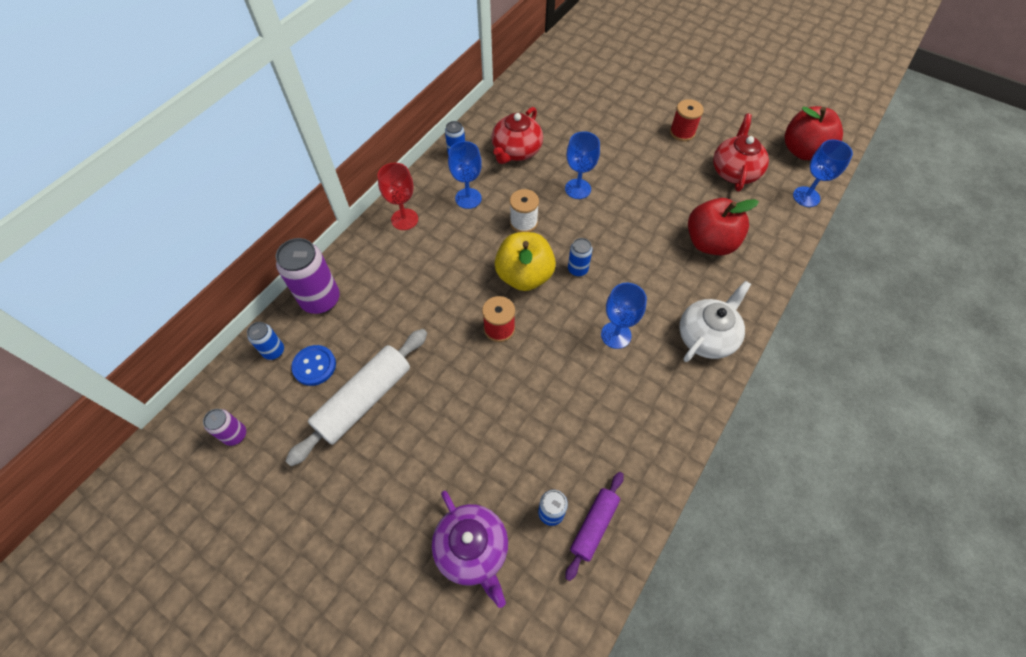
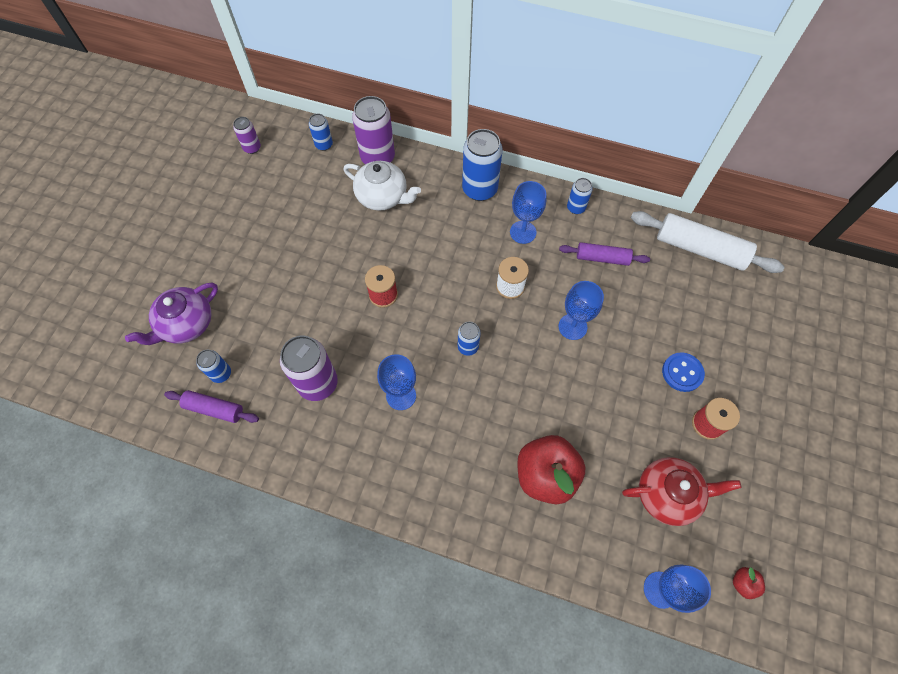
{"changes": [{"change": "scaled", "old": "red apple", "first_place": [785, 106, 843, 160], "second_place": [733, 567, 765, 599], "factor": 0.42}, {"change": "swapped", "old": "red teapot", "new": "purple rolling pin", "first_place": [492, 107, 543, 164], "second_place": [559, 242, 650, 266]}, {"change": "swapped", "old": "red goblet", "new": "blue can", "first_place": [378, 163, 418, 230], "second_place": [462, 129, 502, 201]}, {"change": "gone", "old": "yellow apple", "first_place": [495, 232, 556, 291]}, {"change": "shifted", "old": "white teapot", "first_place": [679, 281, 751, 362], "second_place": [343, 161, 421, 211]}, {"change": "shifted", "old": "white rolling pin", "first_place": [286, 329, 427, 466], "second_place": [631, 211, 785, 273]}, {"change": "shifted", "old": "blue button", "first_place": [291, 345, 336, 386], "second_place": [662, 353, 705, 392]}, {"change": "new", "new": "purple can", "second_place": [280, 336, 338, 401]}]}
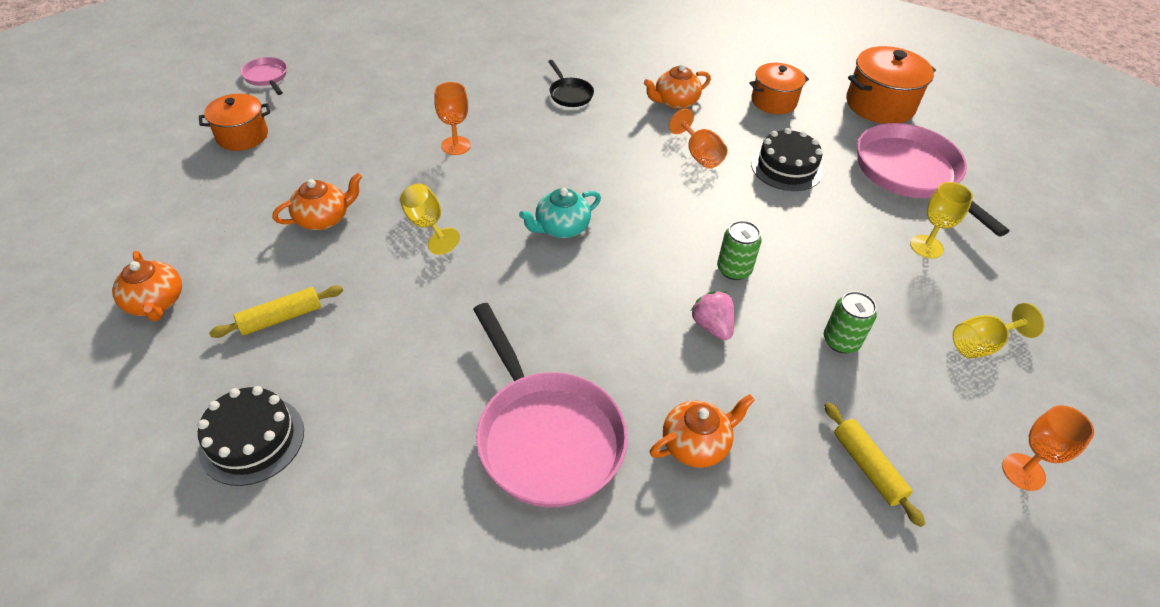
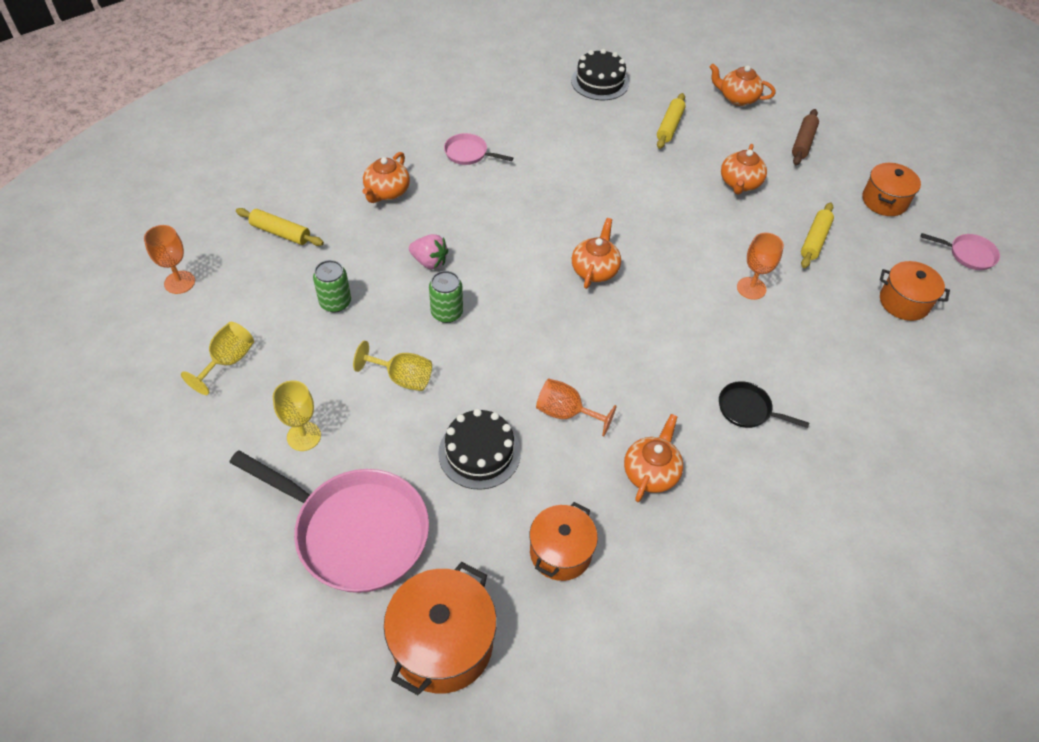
{"changes": [{"change": "shifted", "old": "yellow goblet", "first_place": [400, 184, 460, 255], "second_place": [353, 341, 432, 391]}, {"change": "repainted", "old": "turquoise teapot", "new": "orange teapot", "first_place": [519, 188, 601, 238], "second_place": [572, 218, 621, 289]}, {"change": "scaled", "old": "pink pan", "first_place": [473, 303, 628, 507], "second_place": [444, 133, 513, 165], "factor": 0.46}, {"change": "new", "new": "brown rolling pin", "second_place": [792, 109, 819, 165]}, {"change": "new", "new": "yellow rolling pin", "second_place": [801, 202, 834, 268]}, {"change": "new", "new": "orange pot", "second_place": [880, 261, 950, 321]}]}
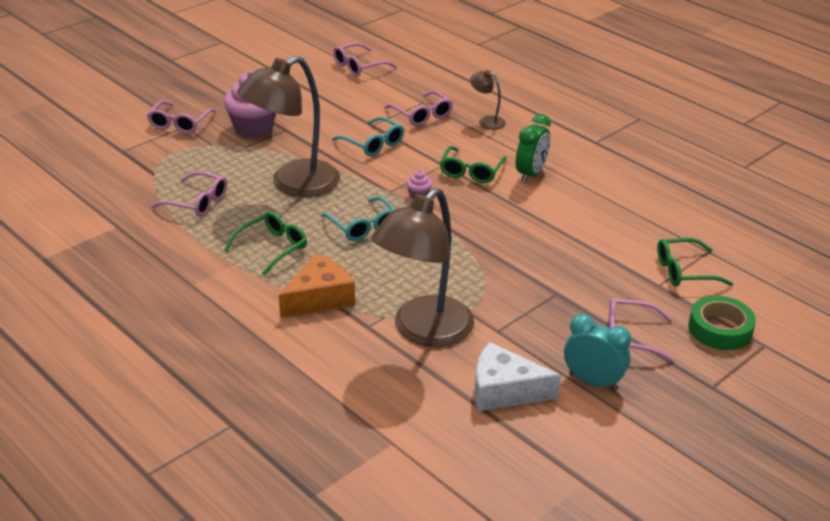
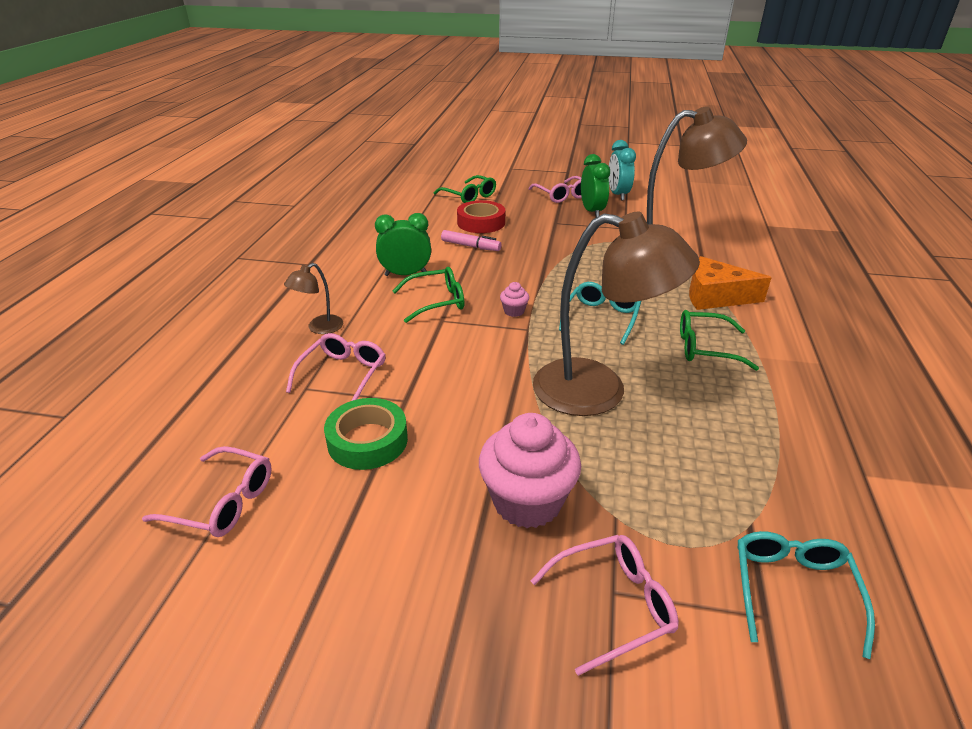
{"changes": [{"change": "rotated", "old": "brown lamp", "first_place": [470, 70, 506, 130], "second_place": [284, 263, 343, 334], "degrees": 45}, {"change": "shifted", "old": "turquoise glasses", "first_place": [332, 117, 404, 156], "second_place": [738, 531, 875, 659]}, {"change": "gone", "old": "pink glasses", "first_place": [151, 171, 227, 217]}, {"change": "shifted", "old": "green tape", "first_place": [688, 296, 756, 350], "second_place": [324, 398, 408, 470]}, {"change": "gone", "old": "white cheese", "first_place": [475, 342, 561, 411]}, {"change": "new", "new": "green clock", "second_place": [581, 154, 610, 217]}, {"change": "new", "new": "red tape", "second_place": [457, 200, 505, 233]}, {"change": "new", "new": "pink marker", "second_place": [441, 230, 501, 251]}]}
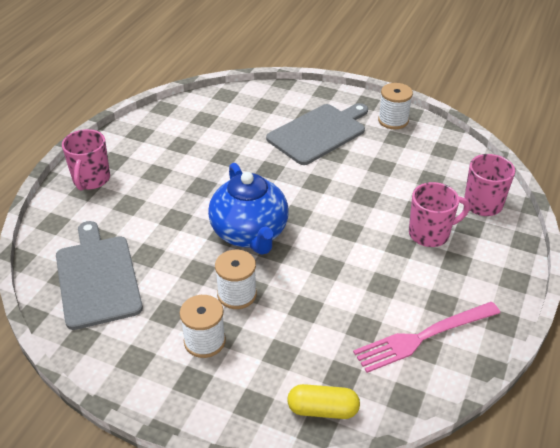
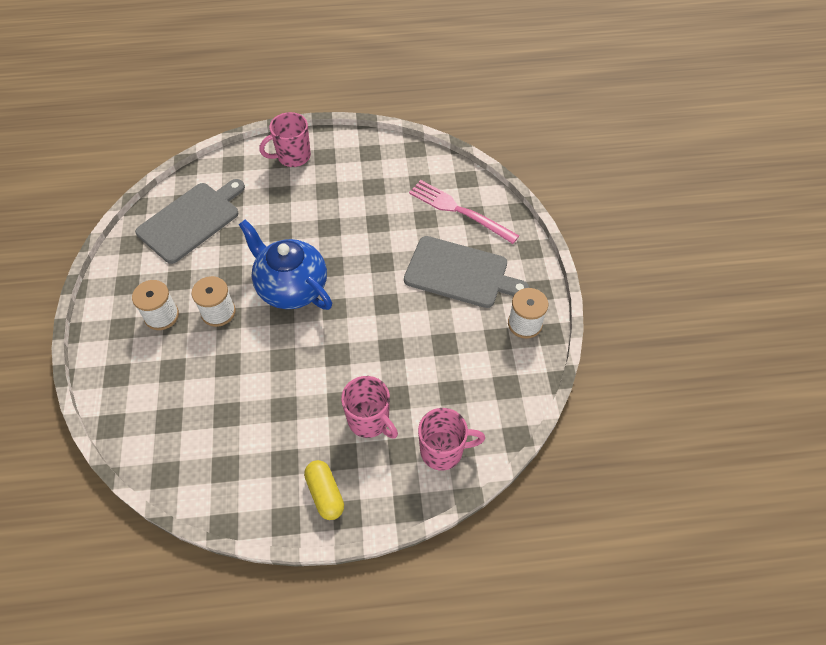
{"changes": [{"change": "rotated", "old": "blue teapot", "first_place": [208, 163, 289, 255], "second_place": [239, 219, 332, 310], "degrees": 90}, {"change": "shifted", "old": "pink fork", "first_place": [353, 302, 500, 373], "second_place": [409, 180, 519, 244]}, {"change": "shifted", "old": "yellow capsule", "first_place": [287, 384, 360, 419], "second_place": [304, 460, 344, 520]}]}
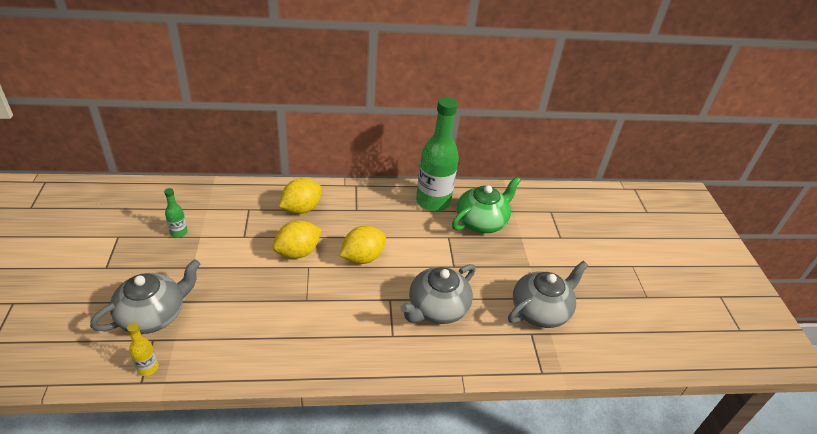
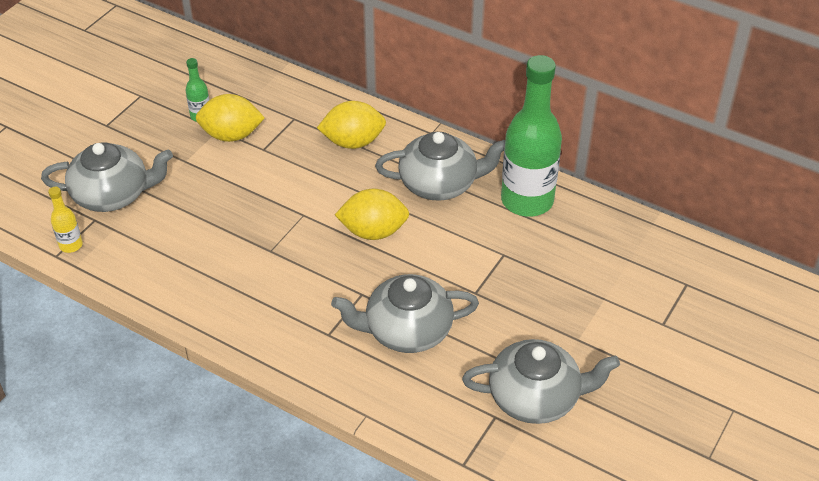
{"changes": [{"change": "gone", "old": "green teapot", "first_place": [452, 176, 521, 233]}, {"change": "shifted", "old": "yellow lemon", "first_place": [272, 220, 322, 259], "second_place": [196, 94, 265, 142]}, {"change": "new", "new": "grey teapot", "second_place": [375, 132, 505, 201]}]}
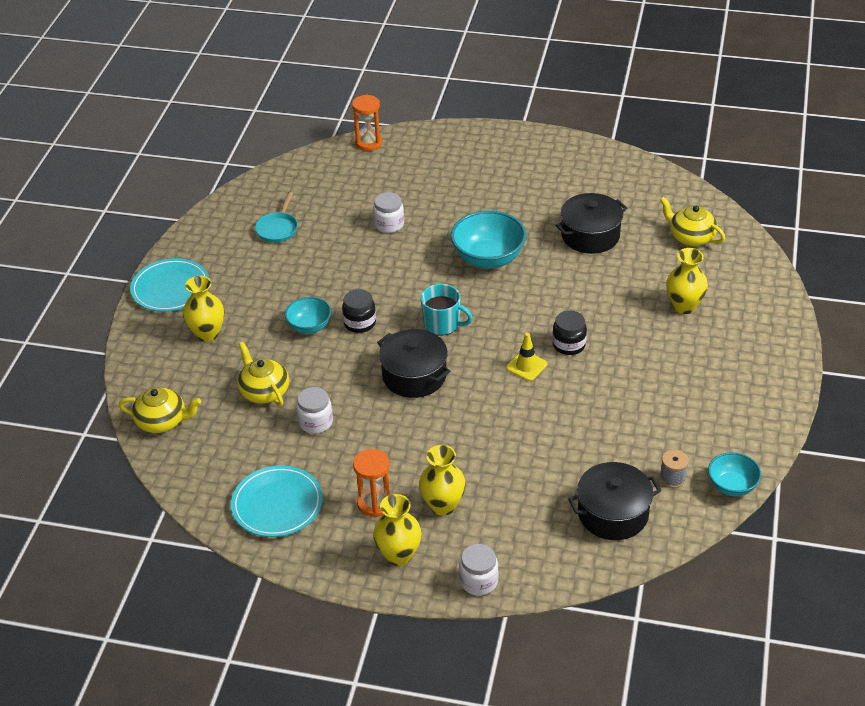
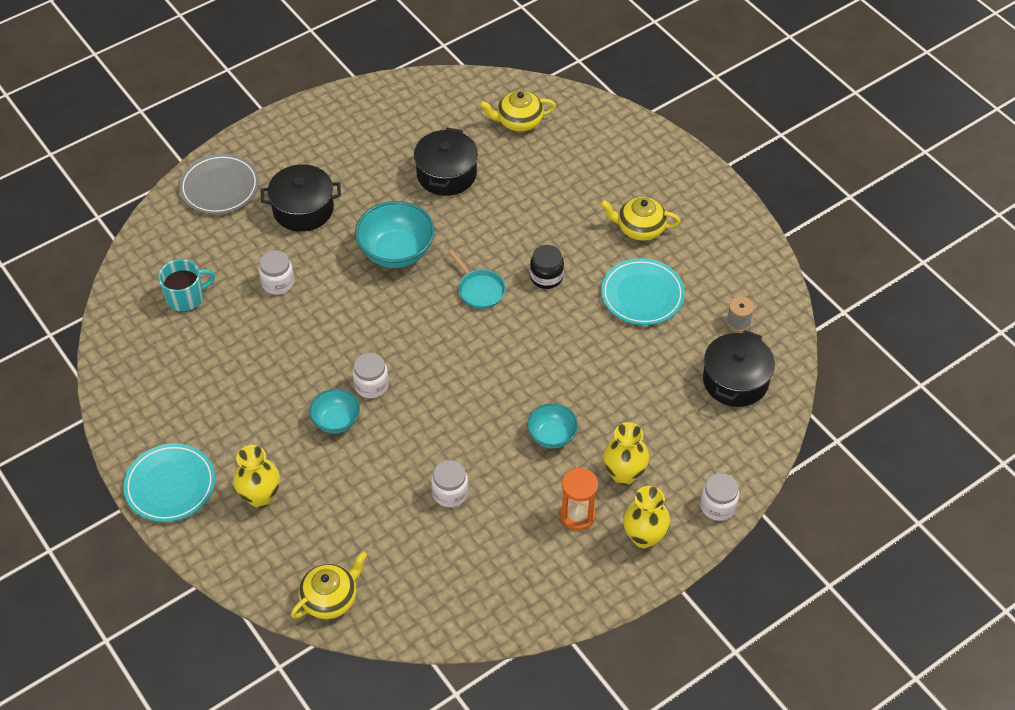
{"changes": [{"change": "gone", "old": "orange hourglass", "first_place": [352, 94, 382, 151]}, {"change": "shifted", "old": "turquoise pan", "first_place": [255, 192, 298, 243], "second_place": [448, 250, 506, 309]}, {"change": "gone", "old": "yellow vase", "first_place": [666, 248, 708, 314]}, {"change": "shifted", "old": "turquoise mug", "first_place": [421, 284, 473, 335], "second_place": [158, 259, 215, 312]}, {"change": "repainted", "old": "black jar", "new": "white jar", "first_place": [342, 289, 376, 333], "second_place": [352, 353, 389, 398]}, {"change": "shifted", "old": "black pot", "first_place": [377, 329, 450, 398], "second_place": [261, 164, 341, 232]}, {"change": "gone", "old": "yellow traffic cone", "first_place": [506, 333, 547, 381]}, {"change": "shifted", "old": "yellow teapot", "first_place": [237, 342, 289, 406], "second_place": [600, 197, 681, 241]}, {"change": "shifted", "old": "turquoise bowl", "first_place": [708, 452, 761, 497], "second_place": [527, 403, 578, 449]}, {"change": "shifted", "old": "turquoise plate", "first_place": [231, 465, 323, 537], "second_place": [601, 258, 685, 325]}, {"change": "new", "new": "grey plate", "second_place": [179, 154, 259, 214]}]}
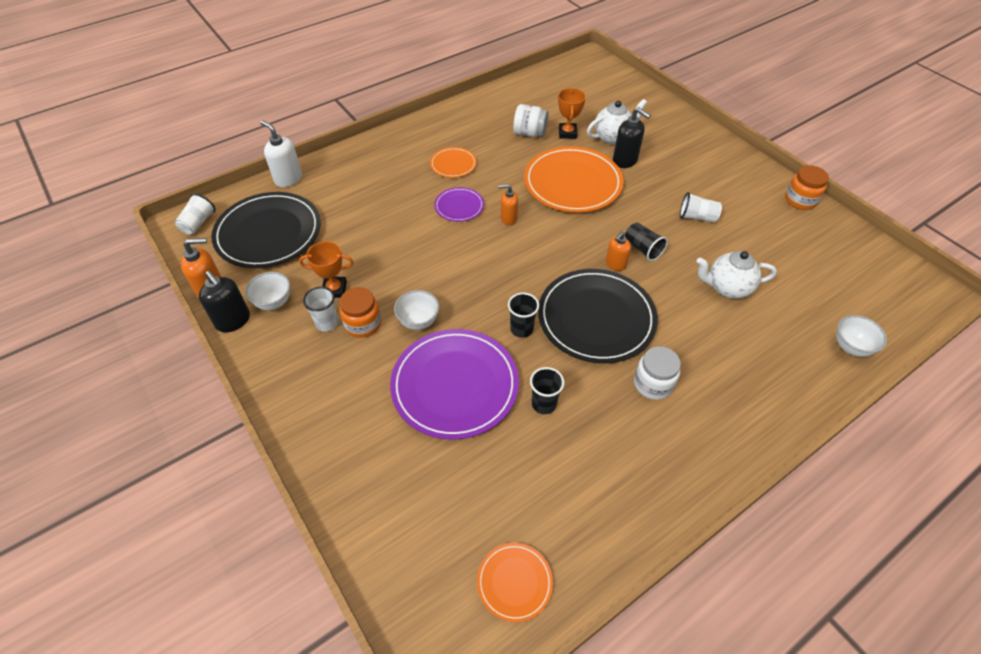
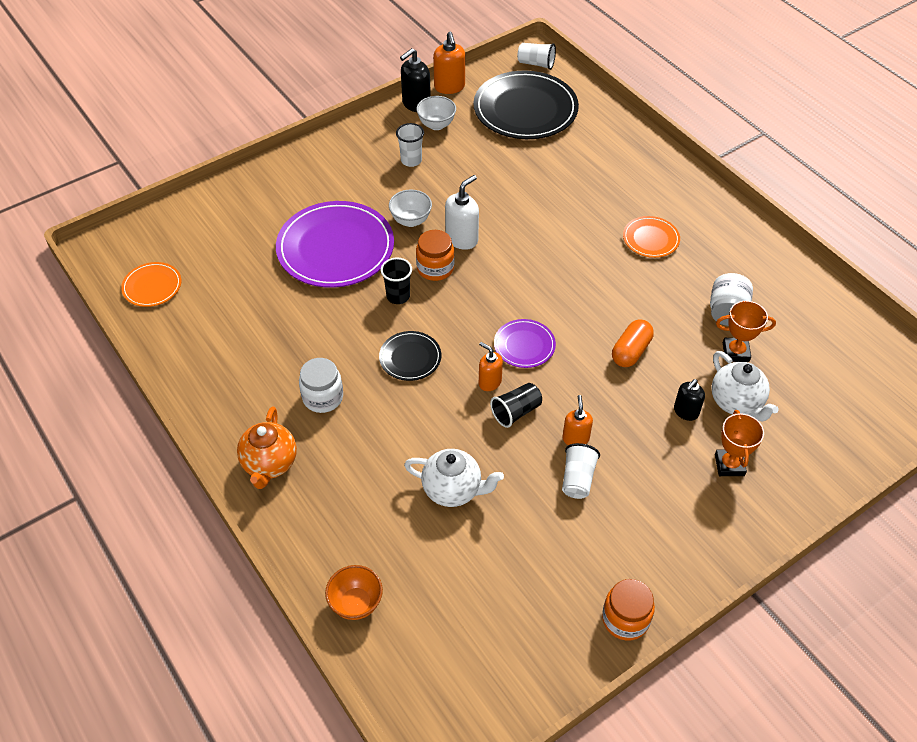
{"changes": [{"change": "scaled", "old": "black soap dispenser", "first_place": [613, 107, 651, 168], "second_place": [674, 379, 705, 421], "factor": 0.66}, {"change": "shifted", "old": "white soap dispenser", "first_place": [260, 120, 302, 187], "second_place": [445, 175, 479, 250]}, {"change": "swapped", "old": "orange plate", "new": "orange capsule", "first_place": [524, 146, 624, 213], "second_place": [612, 319, 654, 367]}, {"change": "shifted", "old": "orange soap dispenser", "first_place": [498, 184, 518, 225], "second_place": [562, 395, 593, 445]}, {"change": "shifted", "old": "purple plate", "first_place": [434, 187, 484, 222], "second_place": [494, 319, 556, 368]}, {"change": "shifted", "old": "orange trophy", "first_place": [299, 241, 353, 298], "second_place": [715, 410, 764, 476]}, {"change": "rotated", "old": "white teapot", "first_place": [697, 251, 777, 298], "second_place": [404, 449, 504, 507], "degrees": 105}, {"change": "scaled", "old": "black plate", "first_place": [538, 269, 658, 363], "second_place": [379, 331, 441, 381], "factor": 0.49}, {"change": "shifted", "old": "orange jar", "first_place": [339, 287, 381, 338], "second_place": [416, 230, 454, 281]}, {"change": "repainted", "old": "white bowl", "new": "orange bowl", "first_place": [836, 315, 887, 357], "second_place": [325, 565, 383, 620]}, {"change": "gone", "old": "black cup", "first_place": [530, 367, 564, 414]}, {"change": "new", "new": "orange teapot", "second_place": [237, 406, 297, 489]}]}
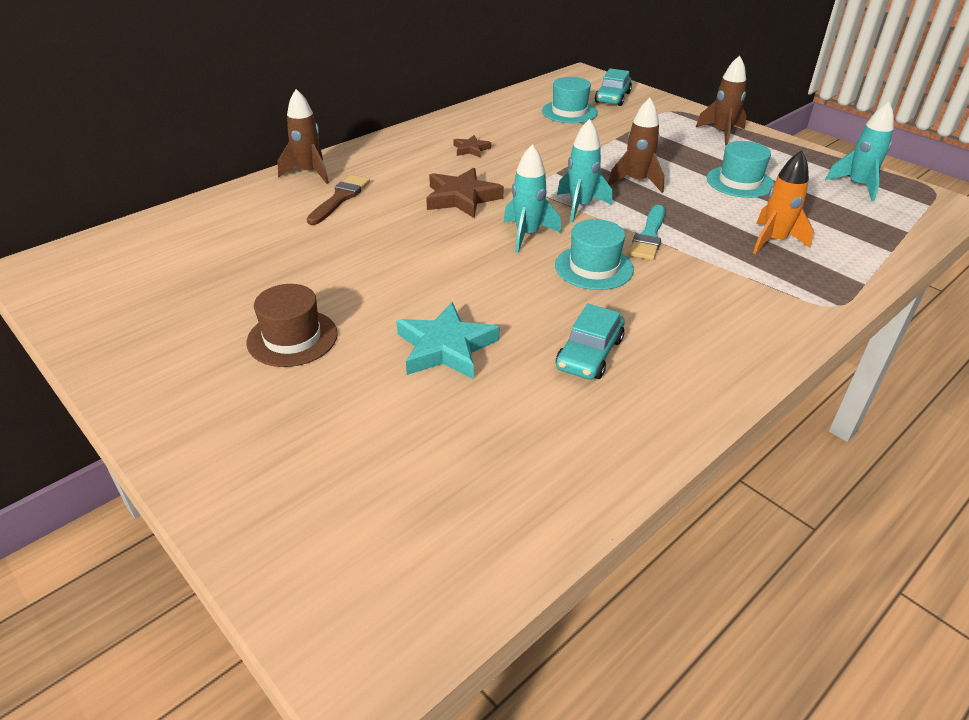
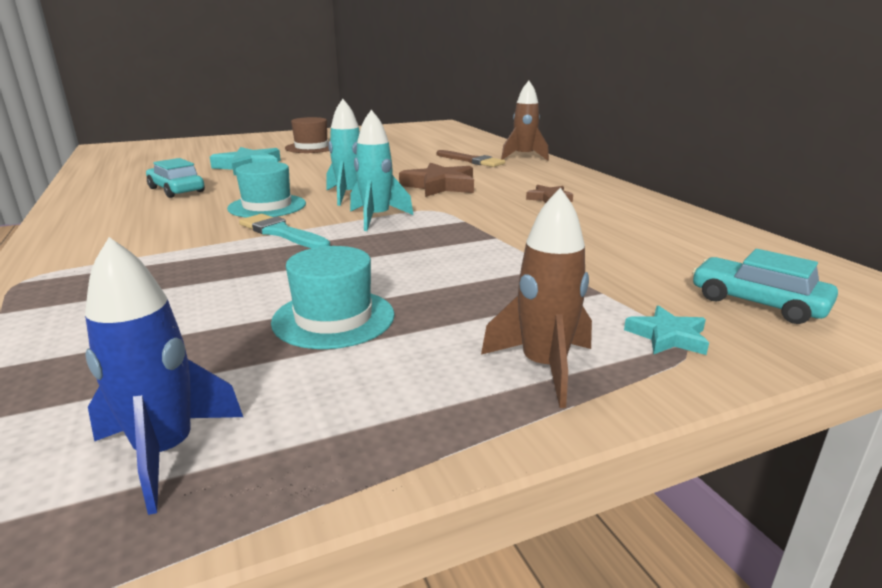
{"changes": [{"change": "gone", "old": "turquoise hat", "first_place": [542, 77, 598, 123]}, {"change": "gone", "old": "brown rocket", "first_place": [608, 98, 665, 193]}, {"change": "repainted", "old": "turquoise rocket", "new": "blue rocket", "first_place": [825, 102, 894, 201], "second_place": [85, 237, 243, 515]}, {"change": "gone", "old": "orange rocket", "first_place": [753, 150, 814, 254]}, {"change": "new", "new": "turquoise star", "second_place": [624, 305, 709, 355]}]}
